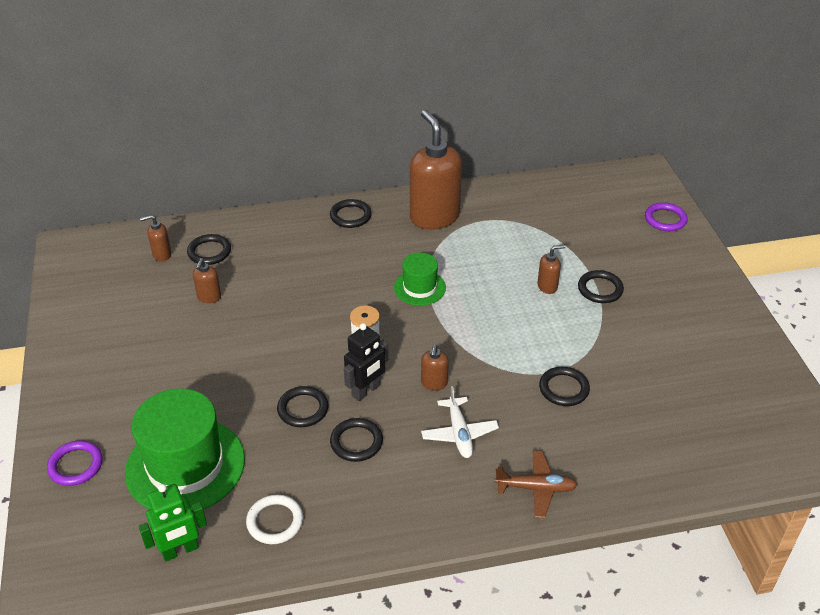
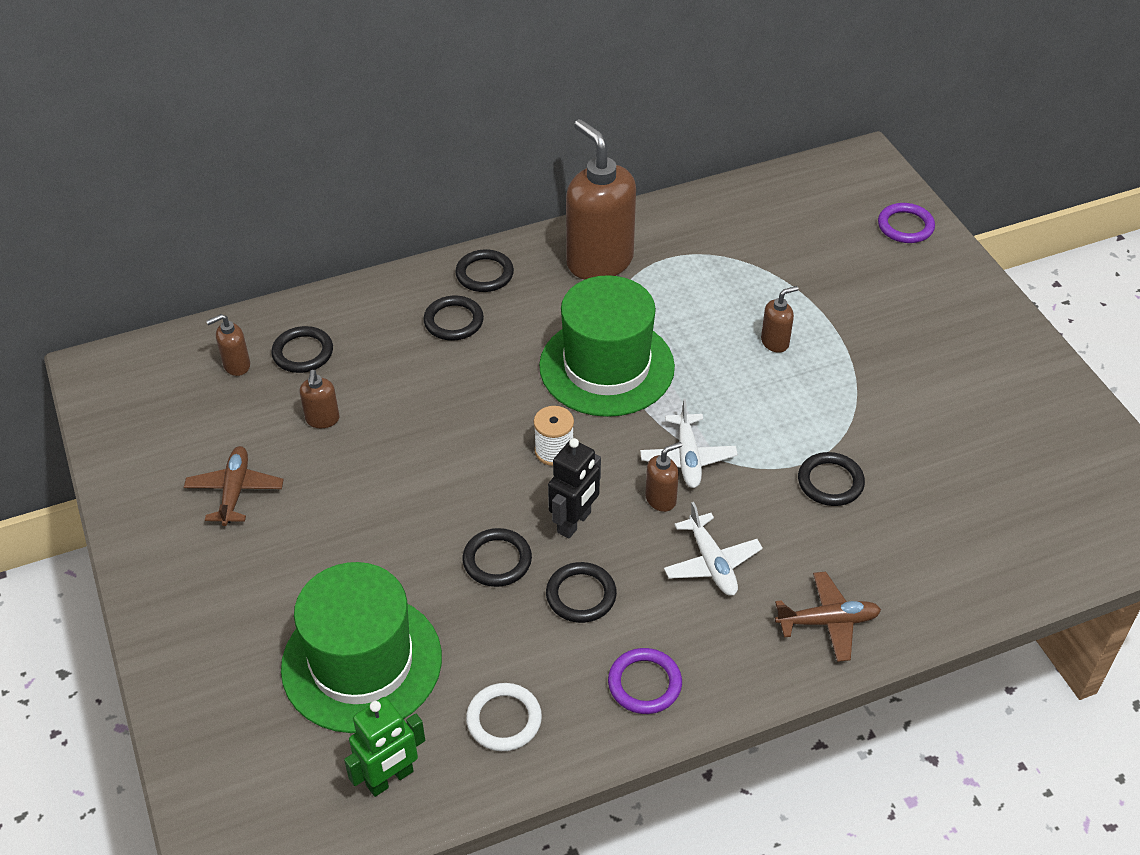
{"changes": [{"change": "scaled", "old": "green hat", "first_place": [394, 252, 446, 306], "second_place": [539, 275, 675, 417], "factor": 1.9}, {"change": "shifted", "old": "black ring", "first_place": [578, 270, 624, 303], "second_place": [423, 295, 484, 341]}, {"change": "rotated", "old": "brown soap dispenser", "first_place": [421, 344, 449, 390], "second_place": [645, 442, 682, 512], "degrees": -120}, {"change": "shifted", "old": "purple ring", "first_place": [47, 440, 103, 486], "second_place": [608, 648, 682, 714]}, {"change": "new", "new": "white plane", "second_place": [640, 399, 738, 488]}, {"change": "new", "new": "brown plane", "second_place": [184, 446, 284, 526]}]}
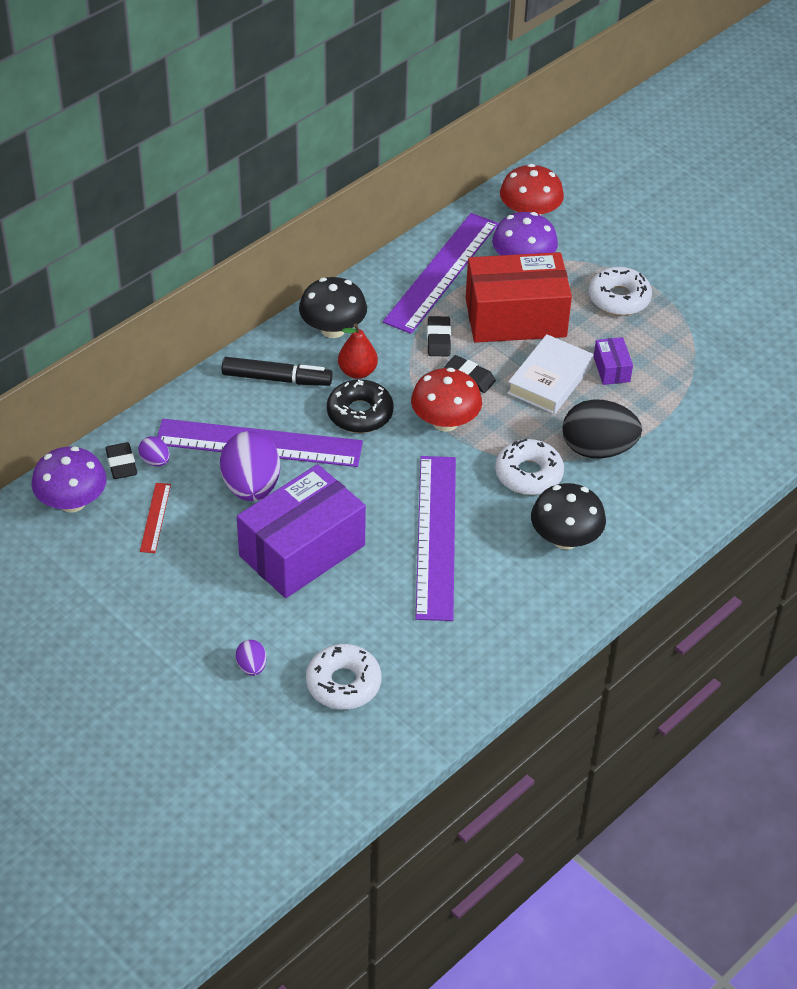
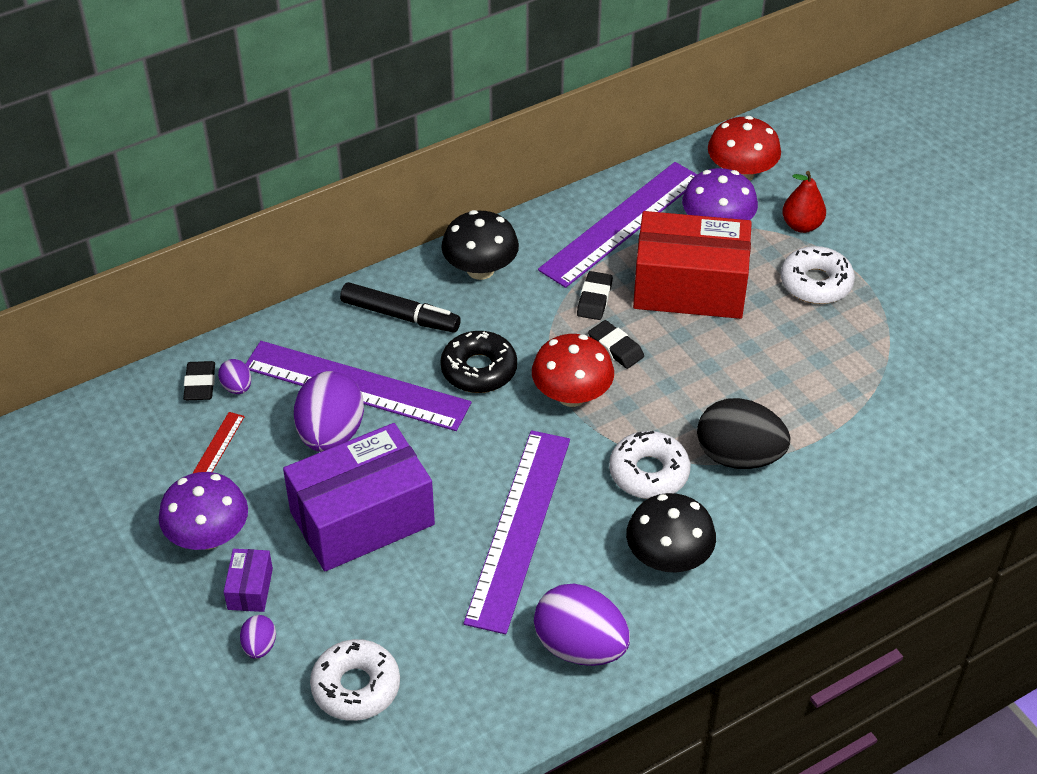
{"changes": [{"change": "shifted", "old": "red pear", "first_place": [338, 324, 378, 379], "second_place": [782, 171, 826, 233]}, {"change": "gone", "old": "white book", "first_place": [507, 334, 594, 414]}, {"change": "shifted", "old": "purple box", "first_place": [594, 337, 633, 385], "second_place": [224, 549, 273, 612]}, {"change": "shifted", "old": "purple mushroom", "first_place": [31, 447, 107, 513], "second_place": [159, 472, 248, 550]}, {"change": "new", "new": "purple egg", "second_place": [534, 584, 630, 666]}]}
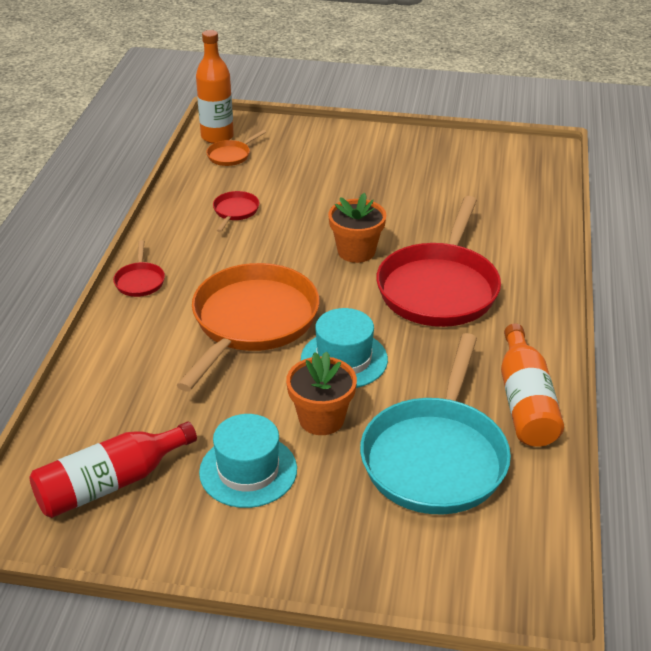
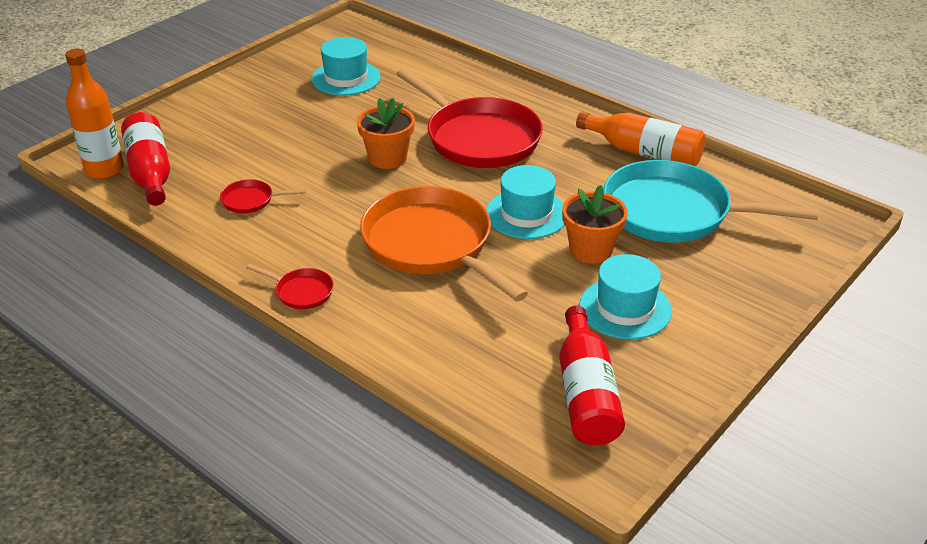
{"changes": [{"change": "swapped", "old": "orange pan", "new": "red bottle", "first_place": [206, 130, 266, 166], "second_place": [121, 112, 170, 206]}, {"change": "rotated", "old": "red pan", "first_place": [213, 191, 259, 232], "second_place": [220, 179, 306, 213], "degrees": -45}, {"change": "rotated", "old": "turquoise pan", "first_place": [360, 333, 511, 514], "second_place": [603, 160, 819, 243], "degrees": 150}, {"change": "new", "new": "turquoise hat", "second_place": [312, 37, 380, 96]}]}
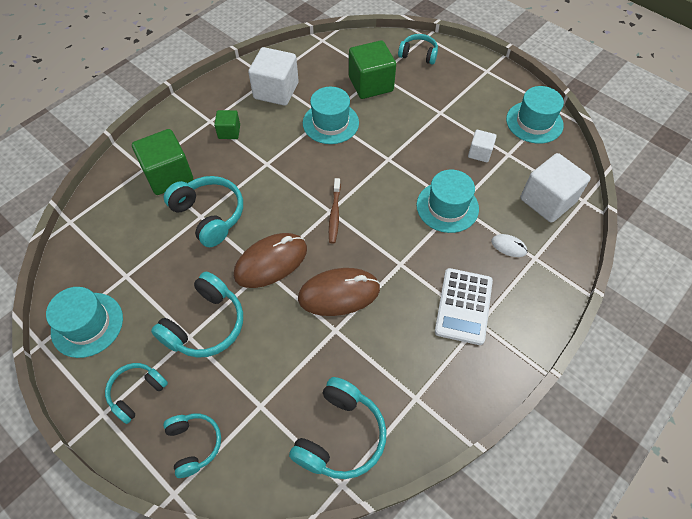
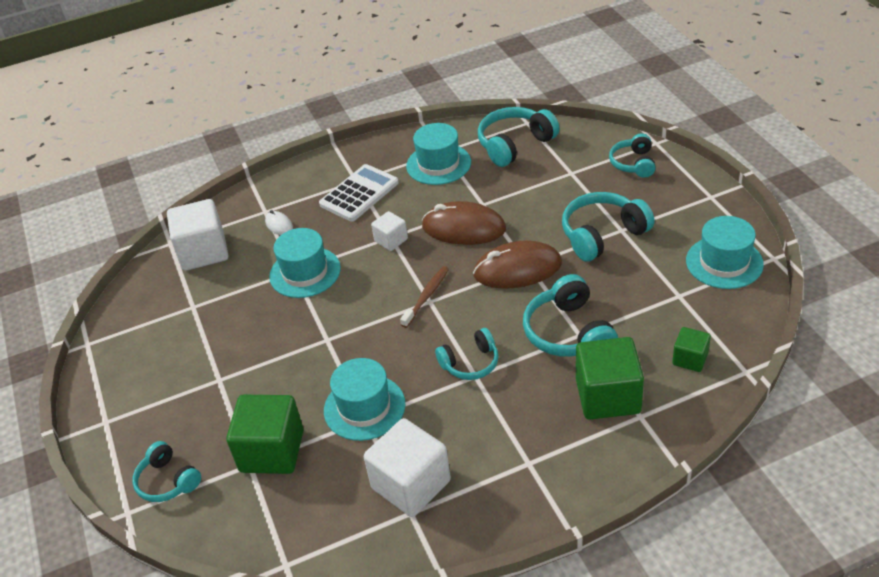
{"changes": [{"change": "shifted", "old": "turquoise hat", "first_place": [506, 86, 564, 144], "second_place": [406, 123, 471, 185]}, {"change": "shifted", "old": "green cube", "first_place": [214, 110, 240, 139], "second_place": [672, 327, 711, 372]}, {"change": "shifted", "old": "white cube", "first_place": [468, 130, 497, 162], "second_place": [371, 211, 408, 251]}, {"change": "shifted", "old": "turquoise headphones", "first_place": [105, 363, 168, 424], "second_place": [435, 328, 499, 380]}]}
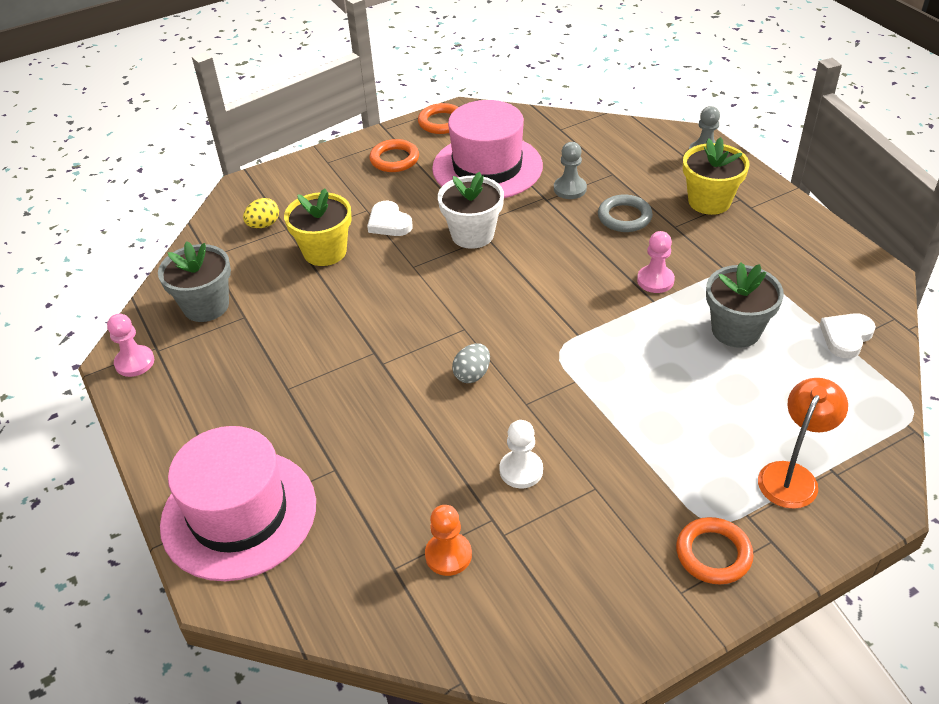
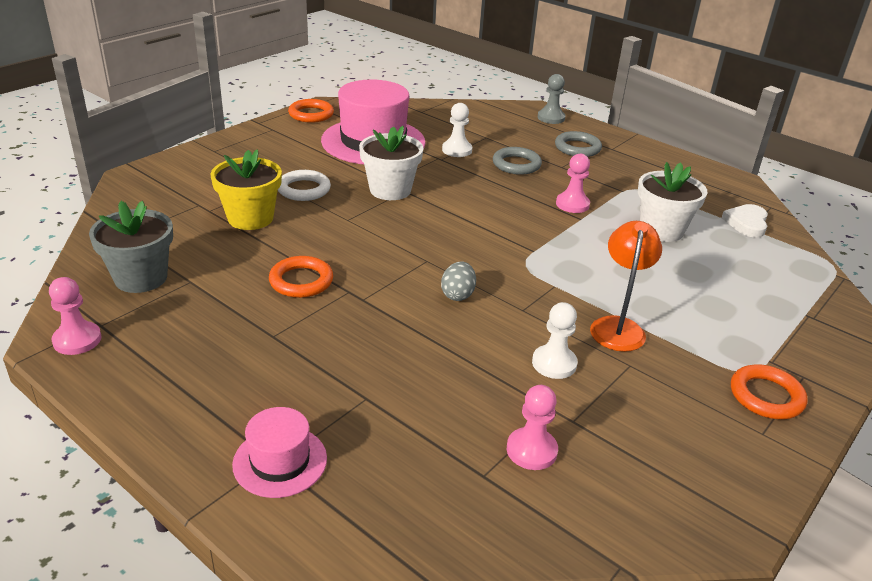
{"changes": [{"change": "swapped", "old": "yellow flower pot", "new": "grey ring", "first_place": [683, 137, 749, 215], "second_place": [555, 131, 602, 157]}, {"change": "shifted", "old": "orange ring", "first_place": [370, 139, 419, 172], "second_place": [269, 256, 333, 298]}, {"change": "repainted", "old": "grey pawn", "new": "white pawn", "first_place": [554, 142, 587, 199], "second_place": [442, 103, 472, 157]}, {"change": "gone", "old": "yellow egg", "first_place": [243, 198, 279, 228]}, {"change": "swapped", "old": "white heart", "new": "white ring", "first_place": [367, 201, 413, 236], "second_place": [278, 170, 331, 201]}, {"change": "repainted", "old": "grey flower pot", "new": "white flower pot", "first_place": [706, 262, 784, 348], "second_place": [638, 162, 707, 242]}, {"change": "shifted", "old": "orange lamp", "first_place": [758, 378, 848, 509], "second_place": [590, 221, 662, 352]}, {"change": "scaled", "old": "pink hat", "first_place": [160, 426, 316, 581], "second_place": [232, 407, 327, 498], "factor": 0.51}, {"change": "repainted", "old": "orange pawn", "new": "pink pawn", "first_place": [425, 505, 472, 576], "second_place": [507, 385, 558, 470]}]}
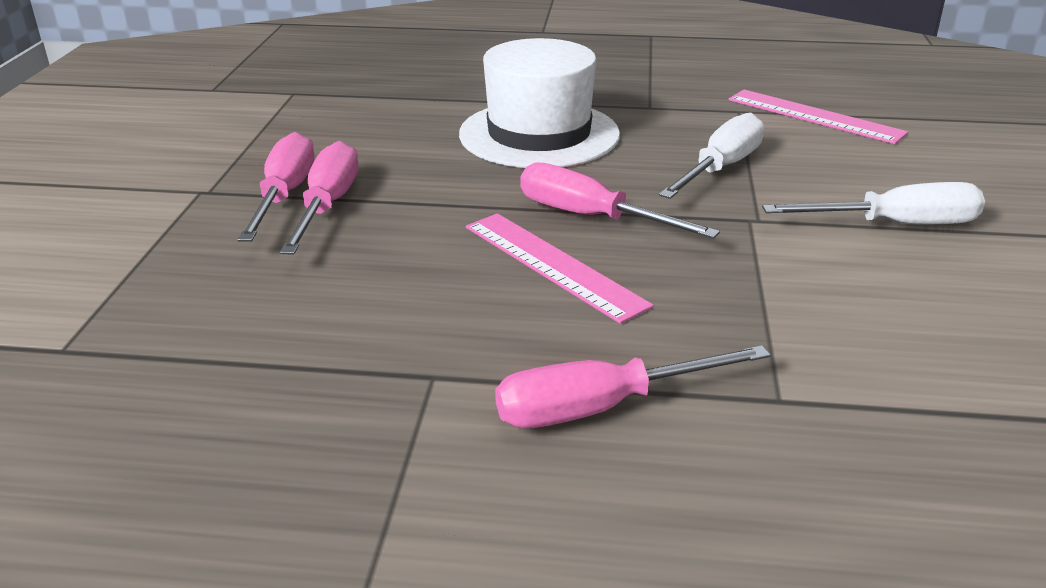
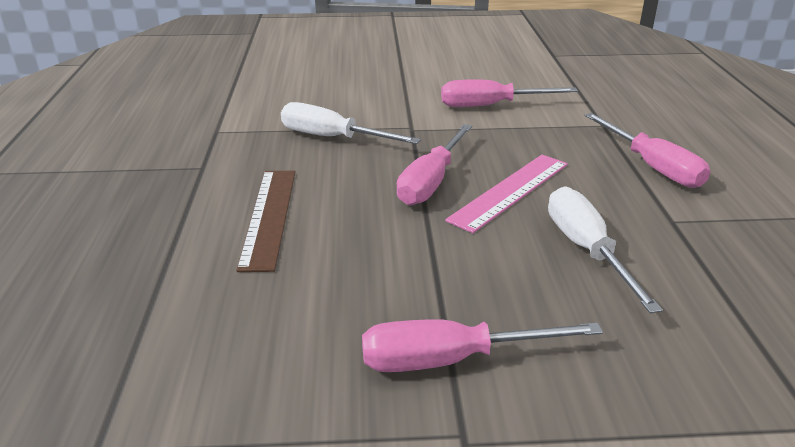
{"changes": [{"change": "swapped", "old": "white hat", "new": "brown ruler", "first_place": [459, 38, 620, 168], "second_place": [236, 171, 296, 272]}, {"change": "gone", "old": "pink ruler", "first_place": [728, 89, 908, 144]}, {"change": "shifted", "old": "pink screwdriver", "first_place": [280, 141, 359, 255], "second_place": [441, 79, 578, 107]}, {"change": "shifted", "old": "white screwdriver", "first_place": [762, 182, 985, 224], "second_place": [548, 186, 663, 314]}]}
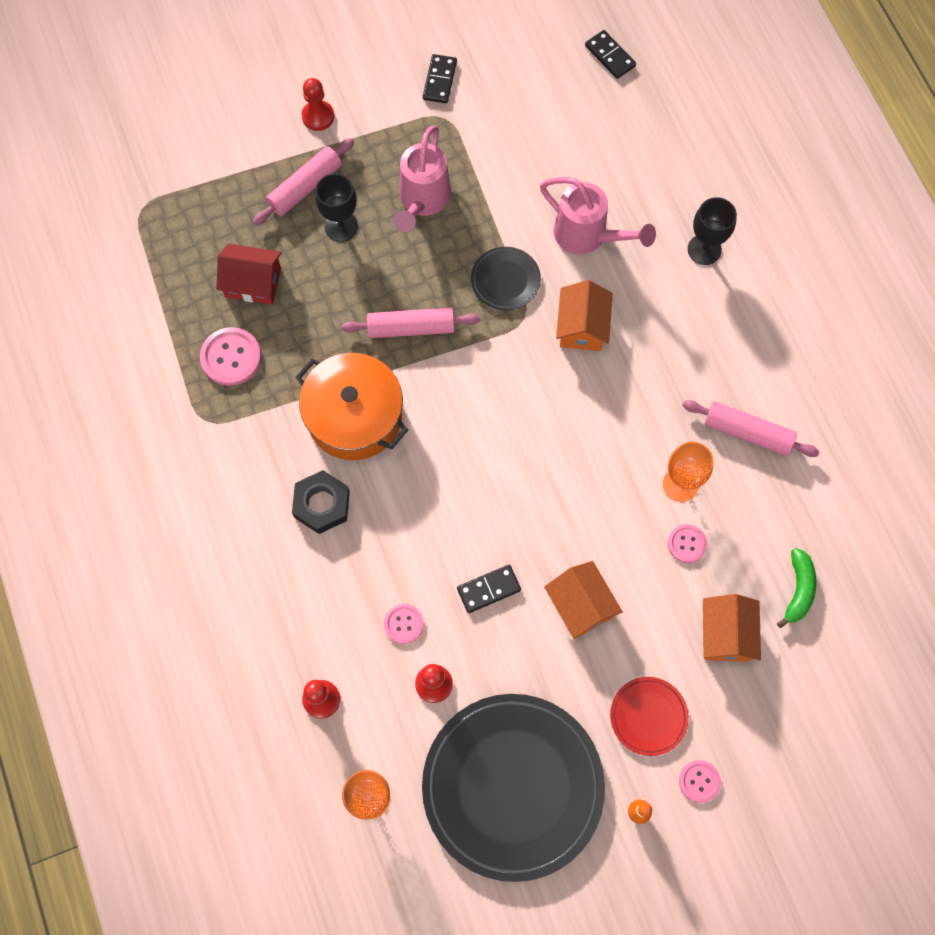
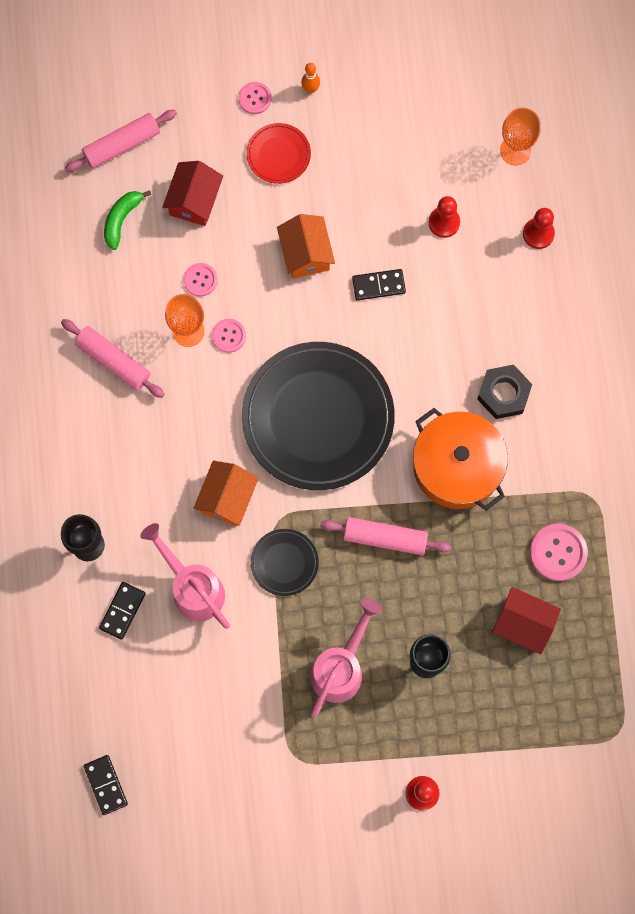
{"changes": [{"change": "shifted", "old": "black domino", "first_place": [423, 54, 457, 103], "second_place": [99, 582, 146, 640]}, {"change": "shifted", "old": "pink rolling pin", "first_place": [253, 138, 354, 225], "second_place": [65, 110, 177, 172]}, {"change": "repainted", "old": "orange house", "new": "red house", "first_place": [703, 594, 761, 662], "second_place": [162, 161, 223, 226]}, {"change": "shifted", "old": "pink button", "first_place": [384, 604, 424, 644], "second_place": [212, 319, 246, 353]}, {"change": "shifted", "old": "black plate", "first_place": [422, 694, 605, 882], "second_place": [242, 342, 395, 490]}]}
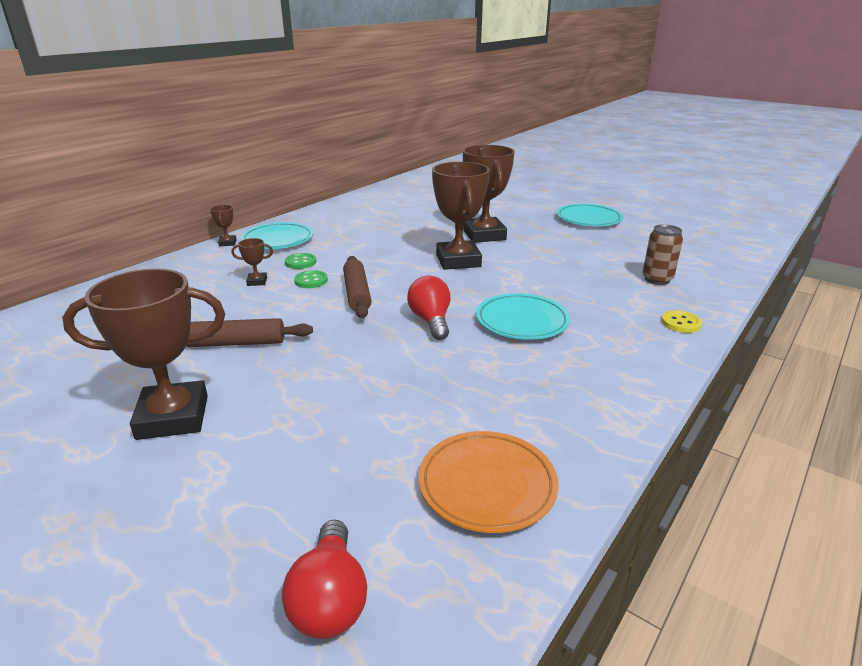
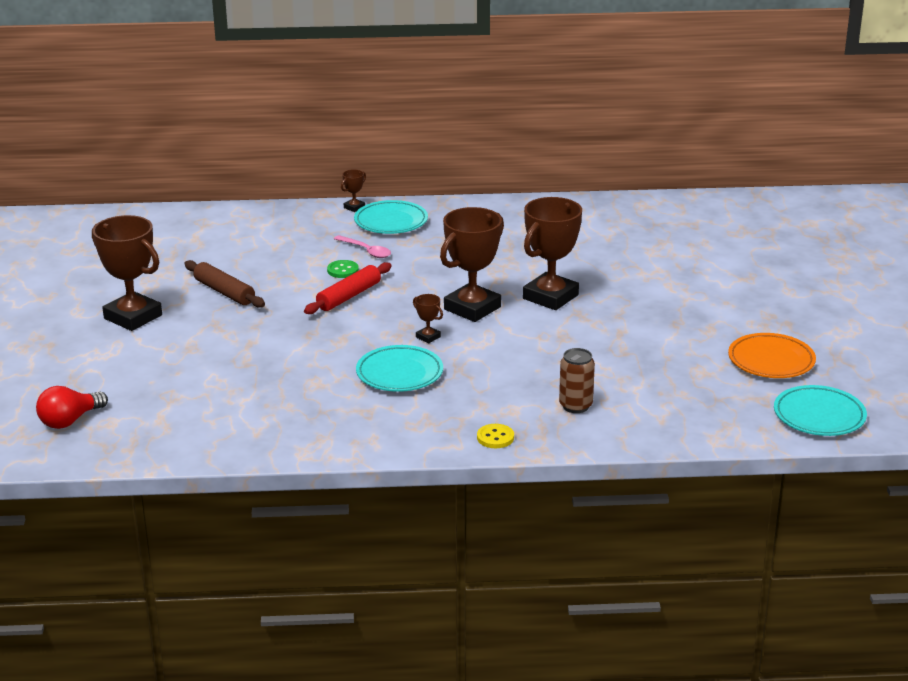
{"changes": [{"change": "shifted", "old": "turquoise plate", "first_place": [557, 204, 623, 226], "second_place": [774, 385, 867, 436]}, {"change": "shifted", "old": "brown trophy", "first_place": [231, 238, 273, 286], "second_place": [413, 294, 443, 343]}, {"change": "swapped", "old": "green button", "new": "pink spoon", "first_place": [285, 253, 316, 269], "second_place": [334, 235, 391, 258]}, {"change": "repainted", "old": "brown rolling pin", "new": "red rolling pin", "first_place": [343, 256, 371, 318], "second_place": [304, 262, 391, 314]}, {"change": "gone", "old": "red light bulb", "first_place": [407, 276, 450, 340]}, {"change": "shifted", "old": "orange plate", "first_place": [418, 431, 558, 533], "second_place": [728, 333, 816, 378]}]}
